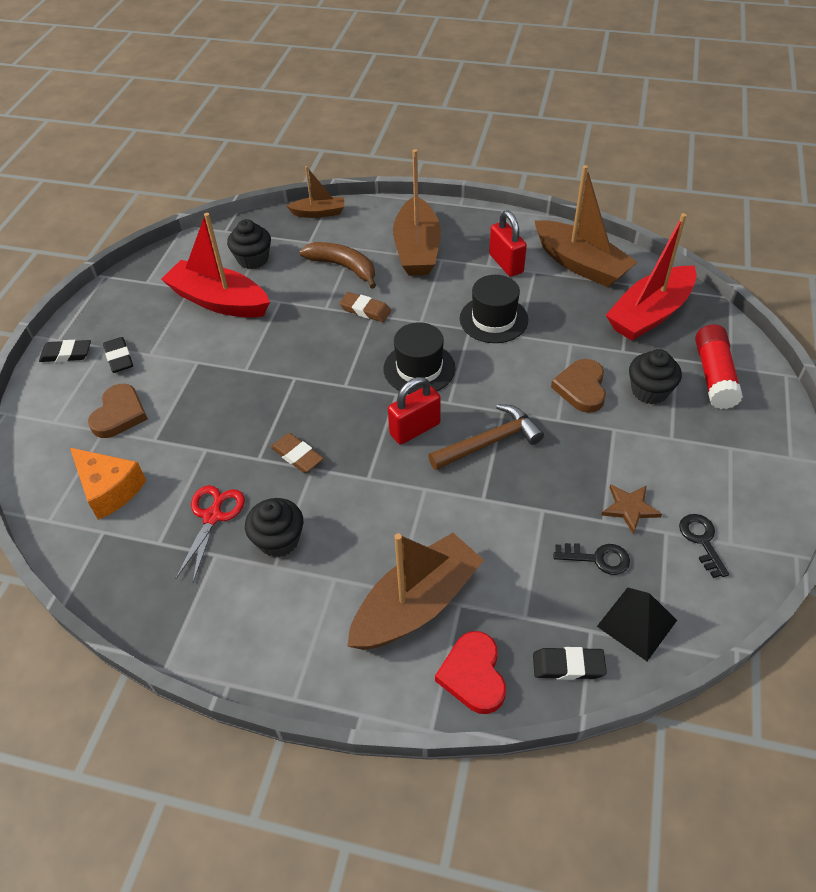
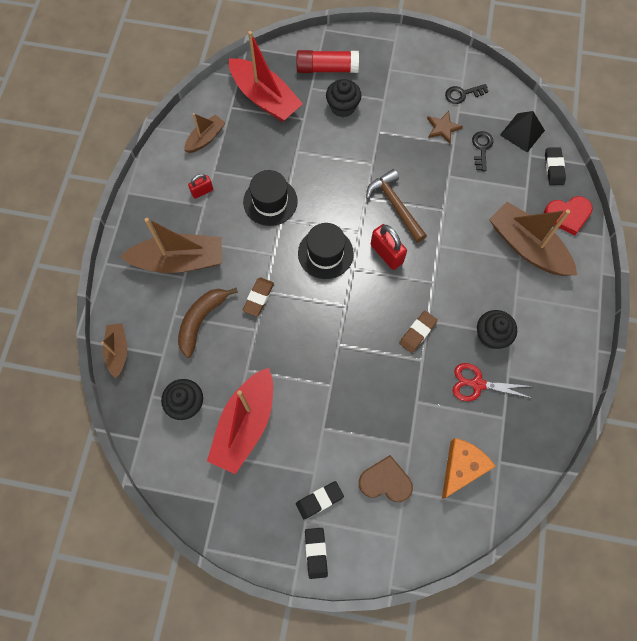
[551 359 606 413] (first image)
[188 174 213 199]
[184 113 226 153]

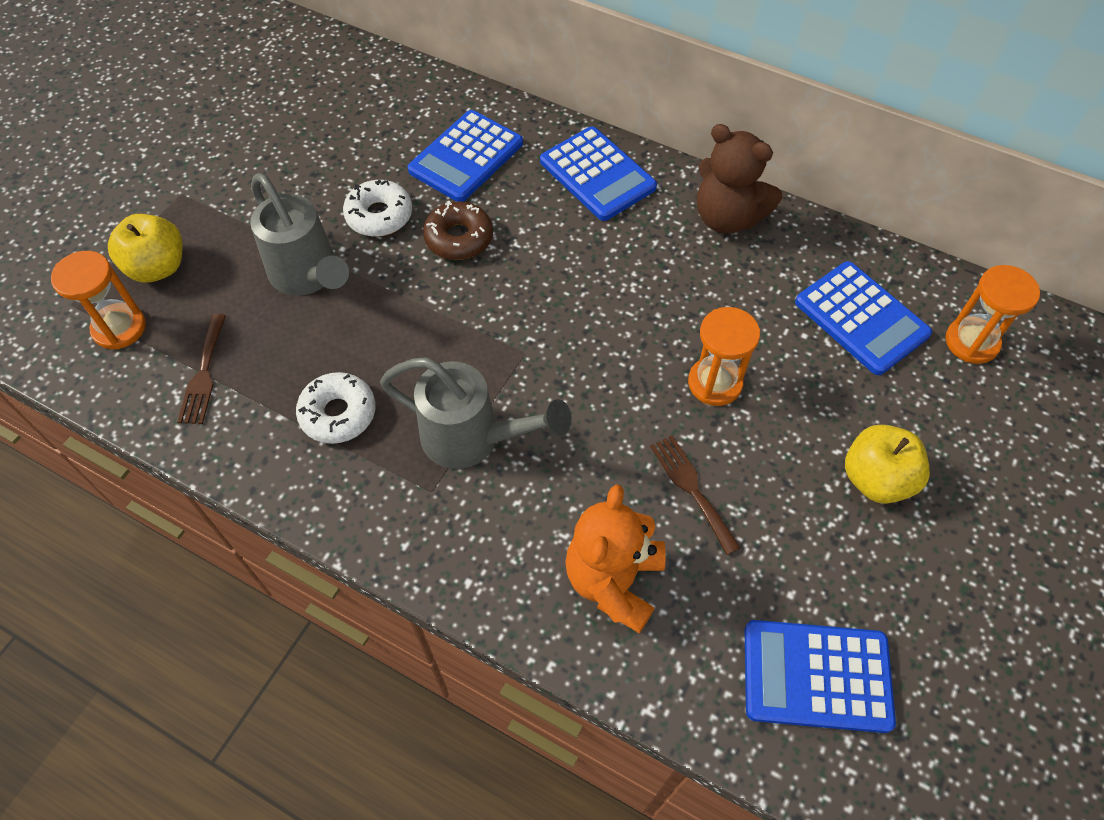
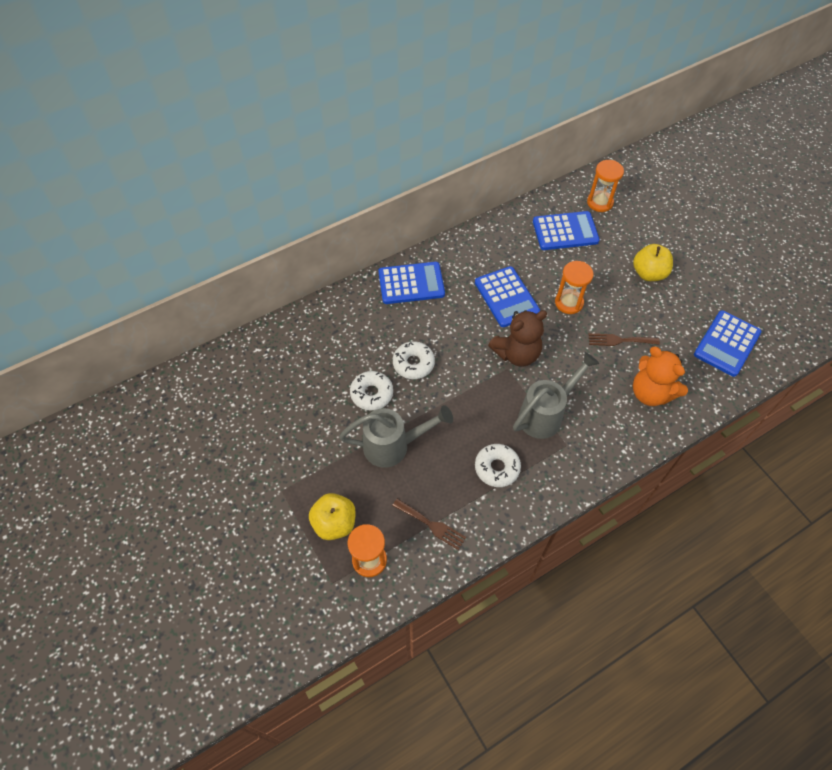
[475 266 540 327]
[488 310 547 367]
[393 341 435 379]

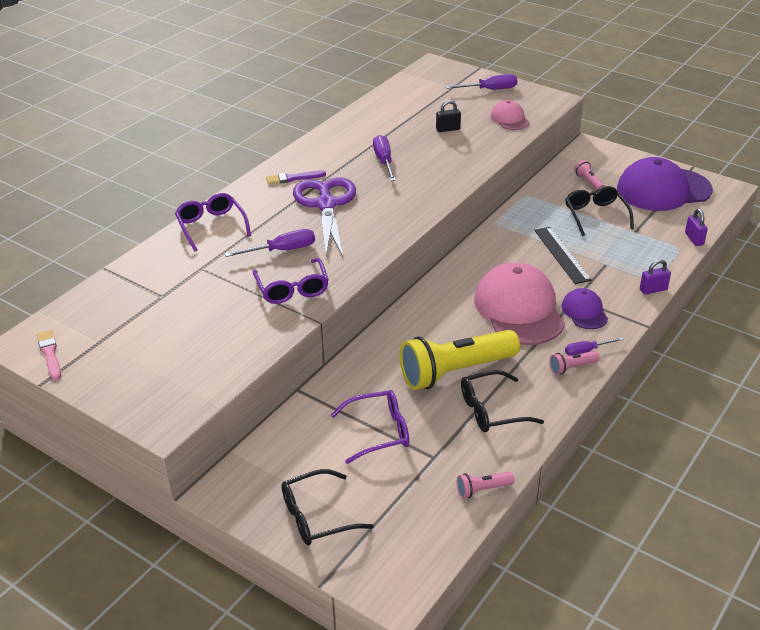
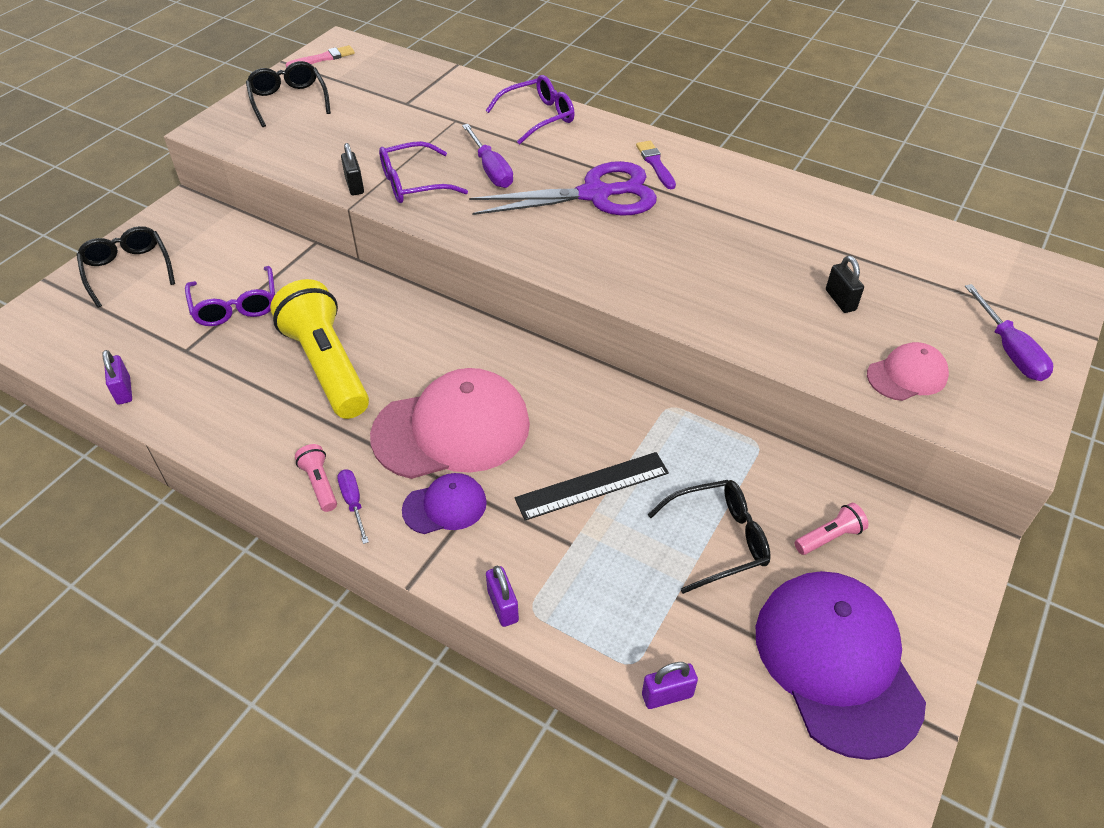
[373 135 396 181] (first image)
[341 143 364 195]
[246 61 331 127]
[103 350 132 405]

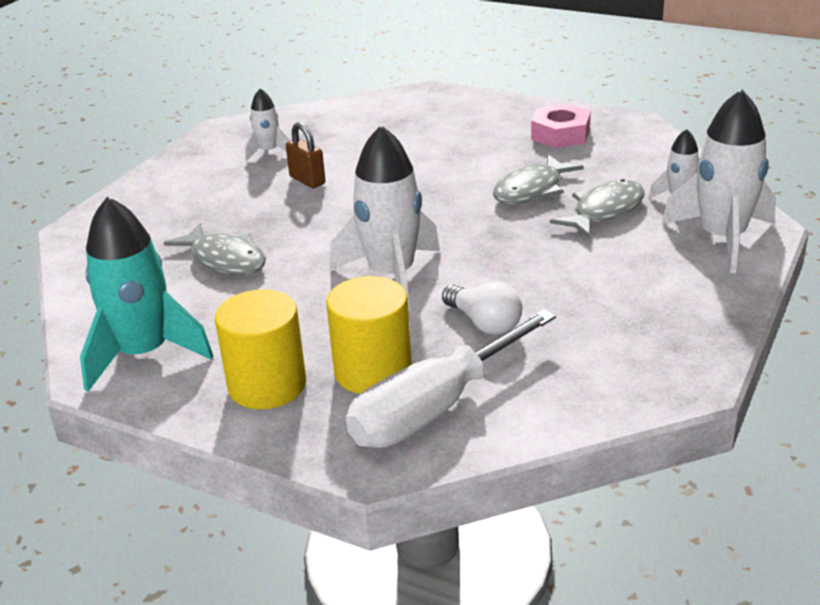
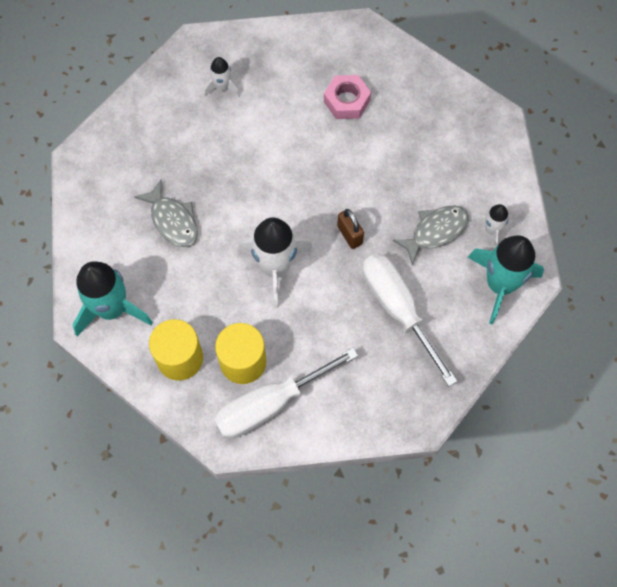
[442 282 523 335] (first image)
[493 154 584 204] (first image)
[362 253 458 387]
[337 209 364 249]
[324 75 371 119]
[468 235 544 325]

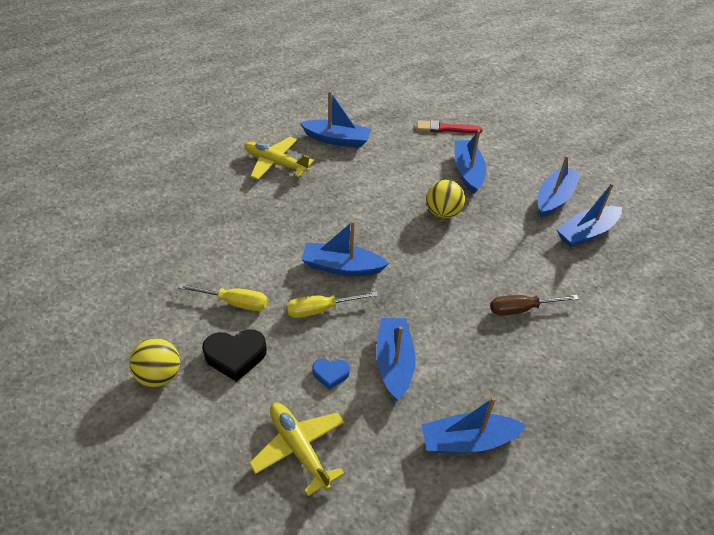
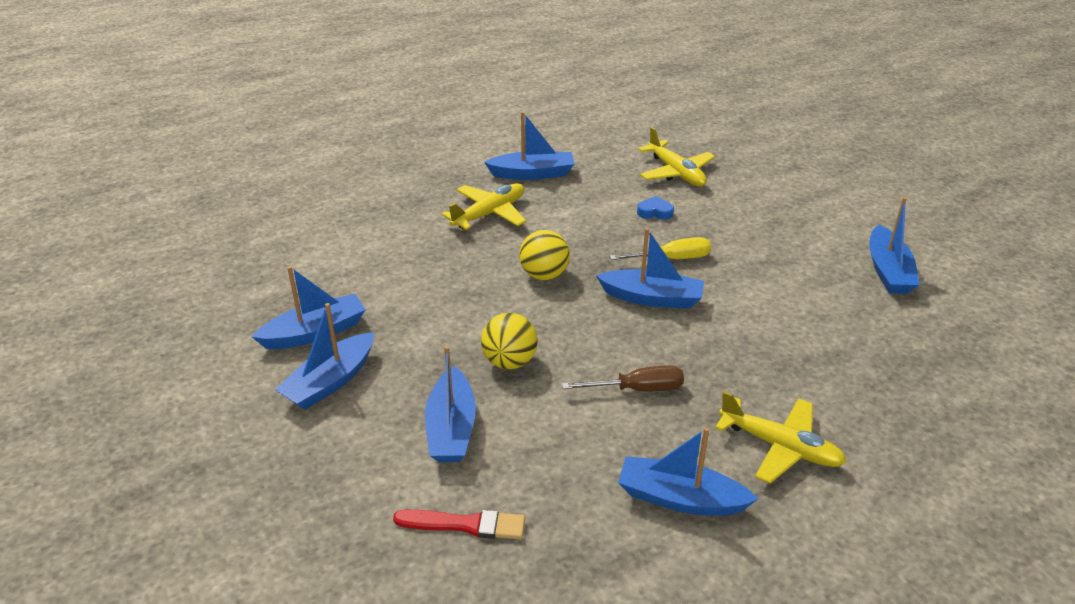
[178 284 268 311] (first image)
[202 329 267 382] (first image)
[442 183 526 230]
[519 230 570 280]
[869 197 920 294]
[562 365 684 392]

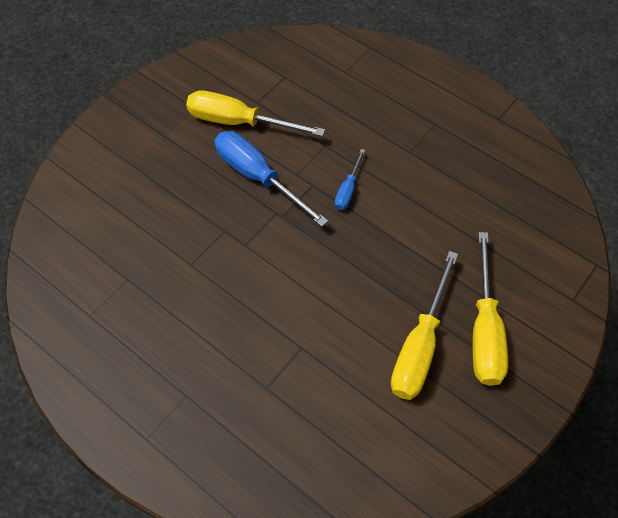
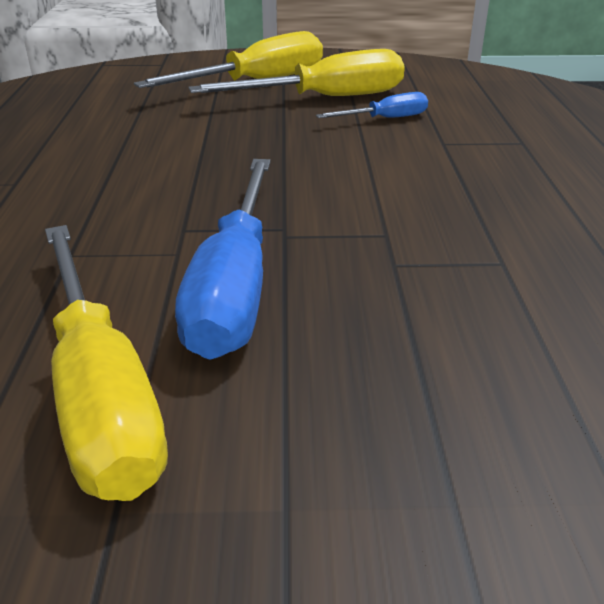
[316 92 428 118]

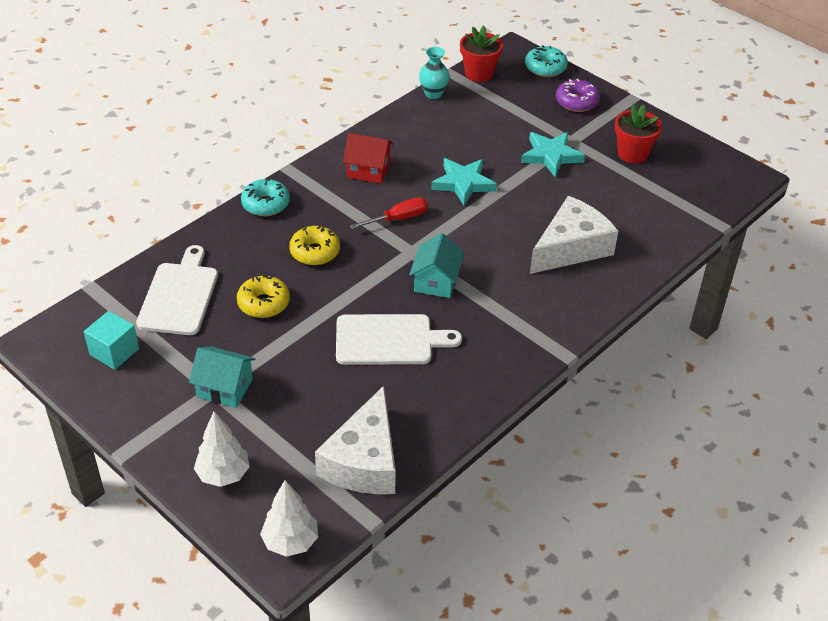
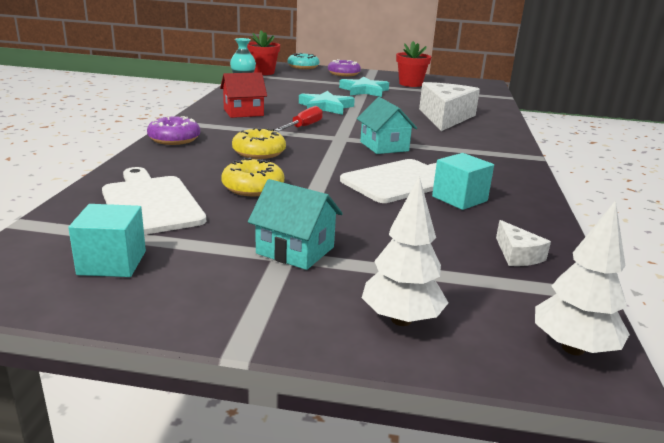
[432 153 494 210]
[147 116 200 145]
[248 179 343 270]
[496 220 551 266]

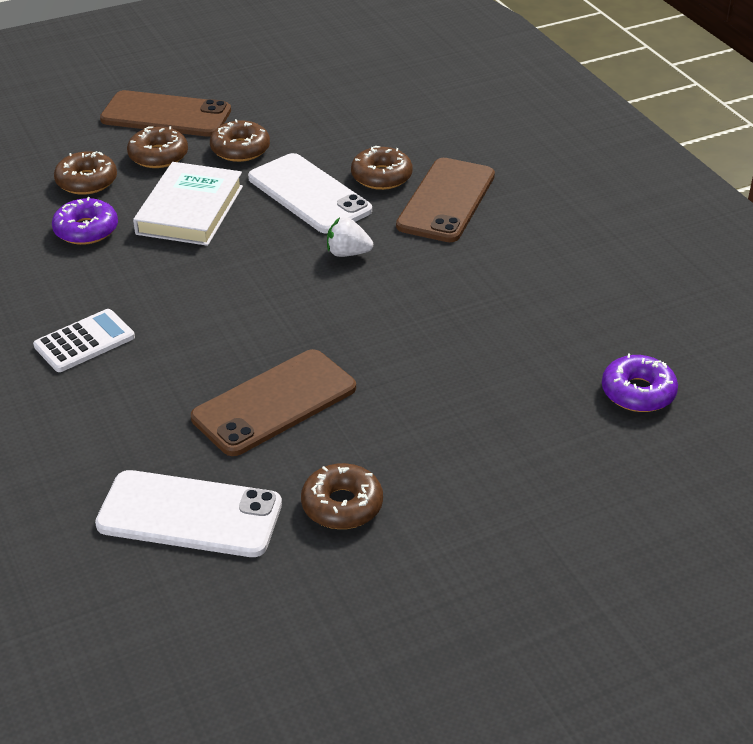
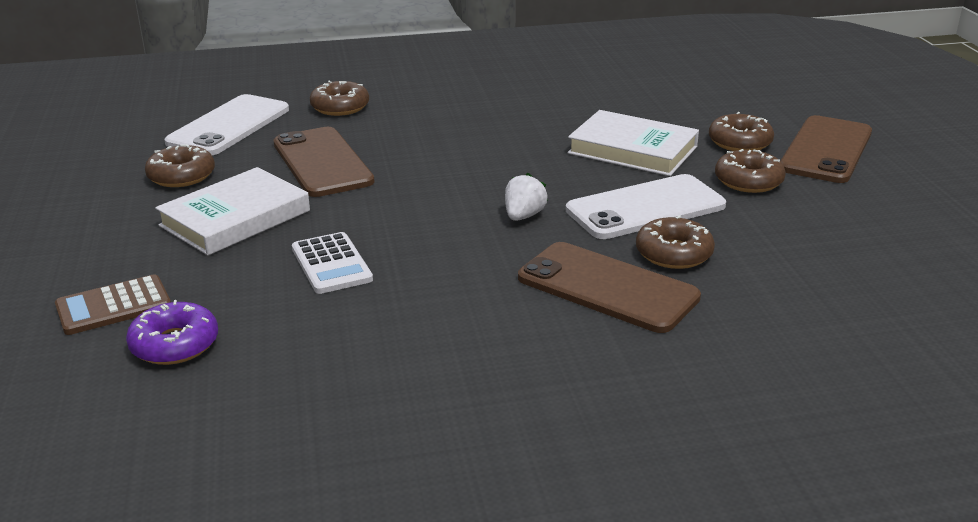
[52 197 118 245] (first image)
[55 274 171 335]
[155 167 310 255]
[292 232 373 294]
[310 81 369 116]

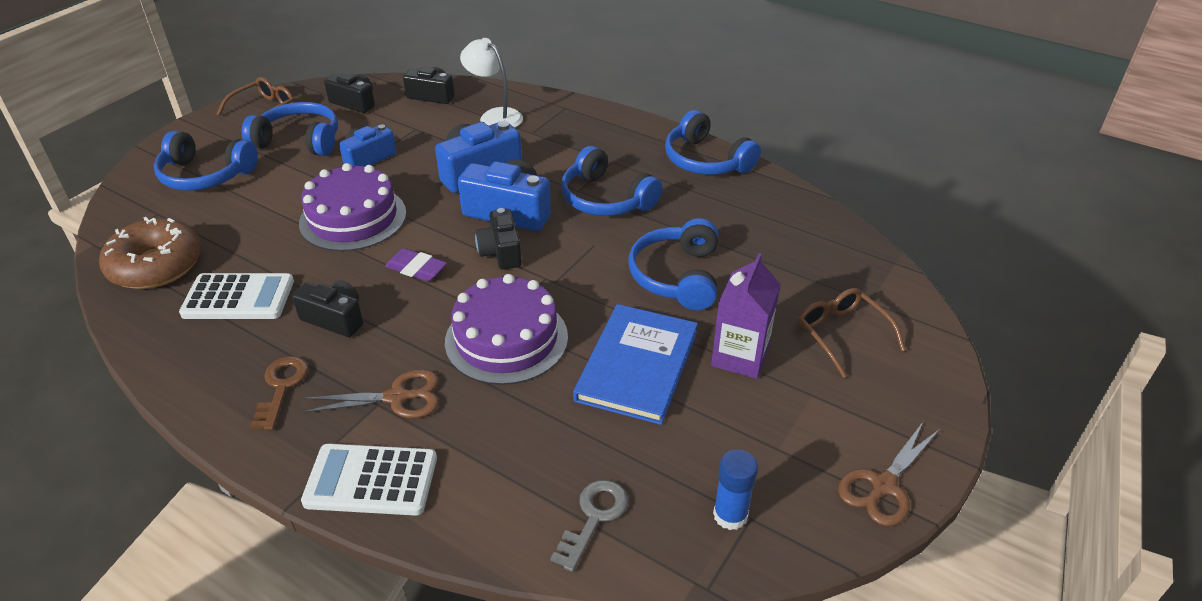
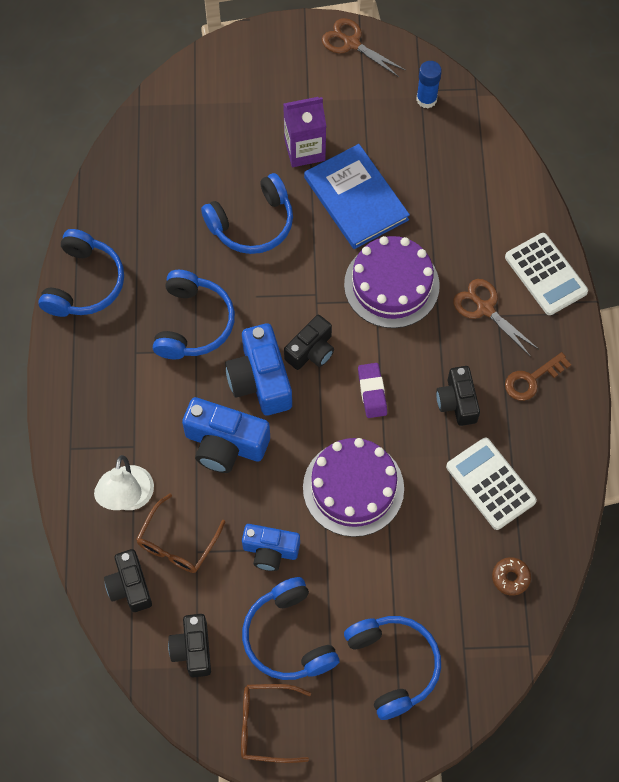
[550 480 628 572] (first image)
[136 493 225 573]
[304 144 410 249]
[322 18 406 77]
[492 557 531 596]

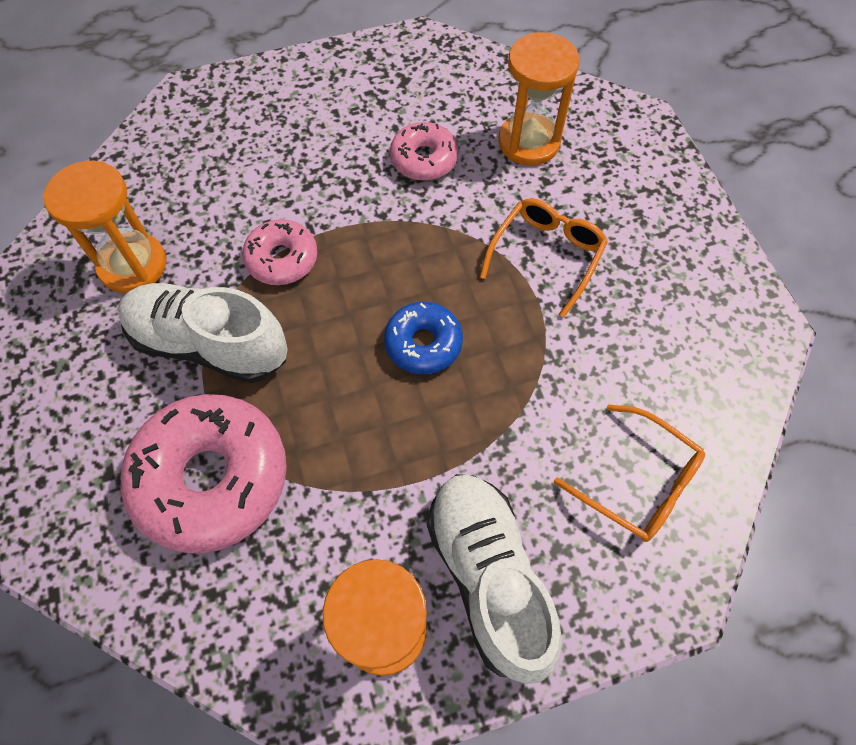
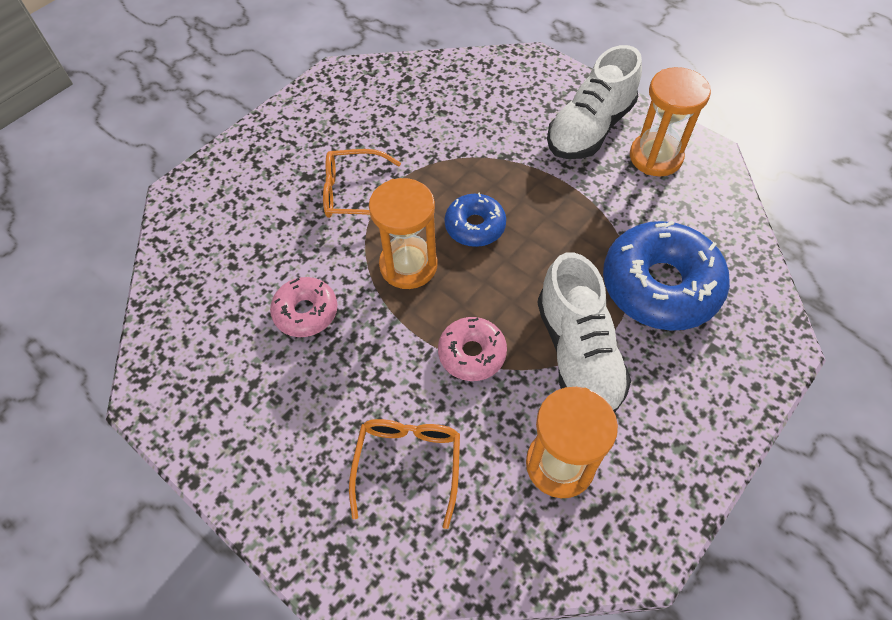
[369 178 438 289]
[349 419 460 529]
[603 221 730 331]

